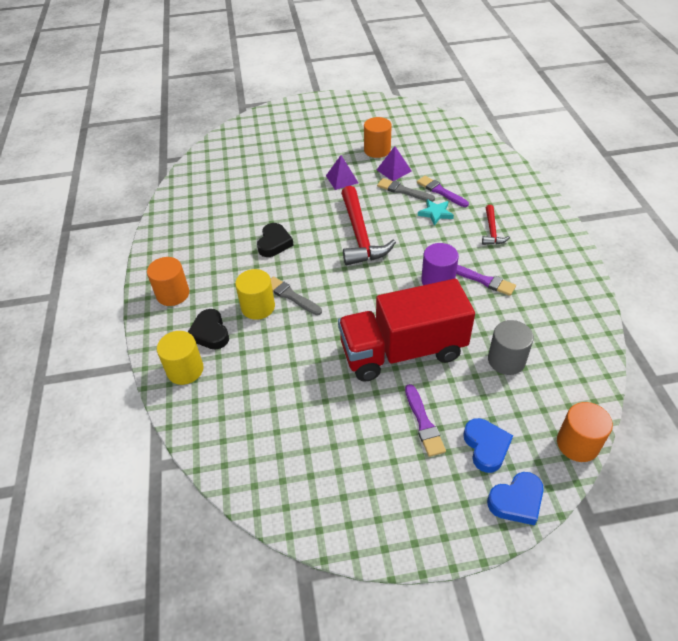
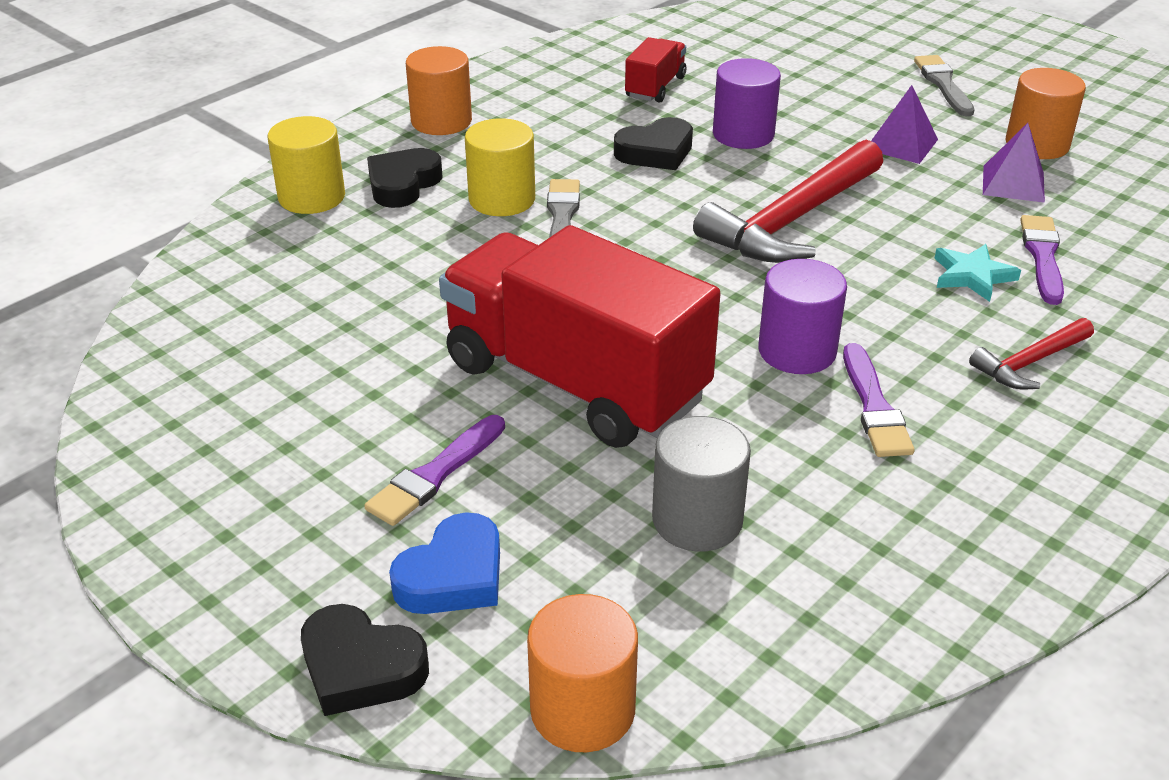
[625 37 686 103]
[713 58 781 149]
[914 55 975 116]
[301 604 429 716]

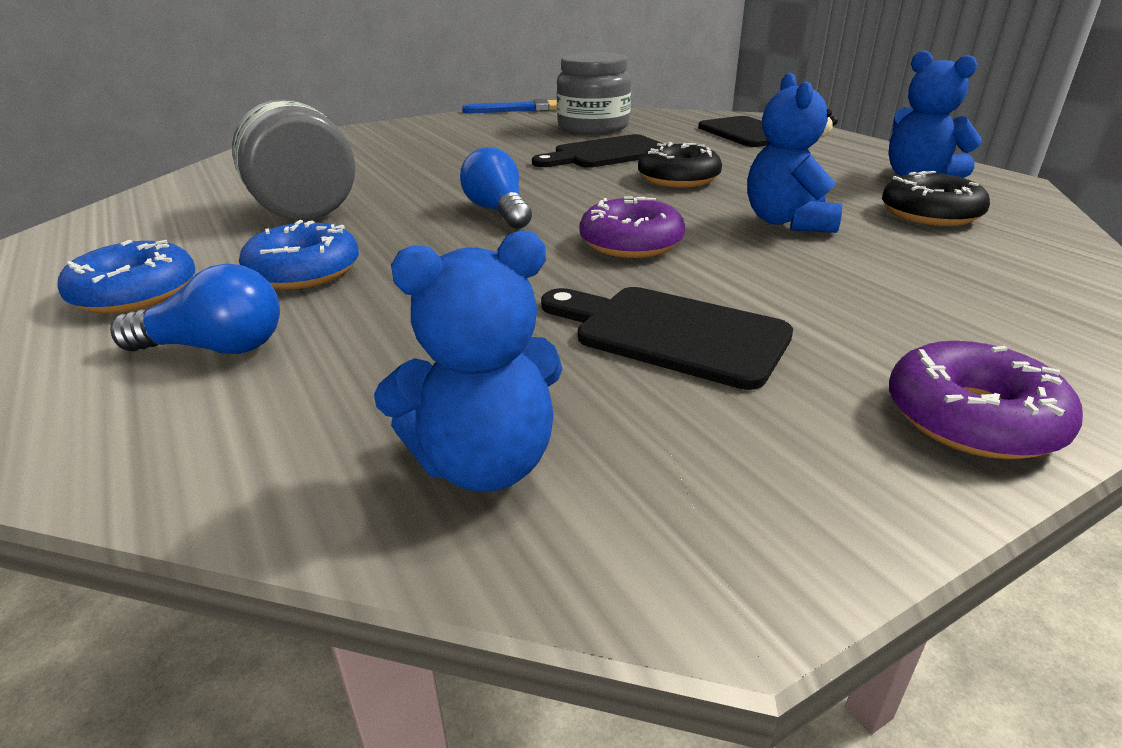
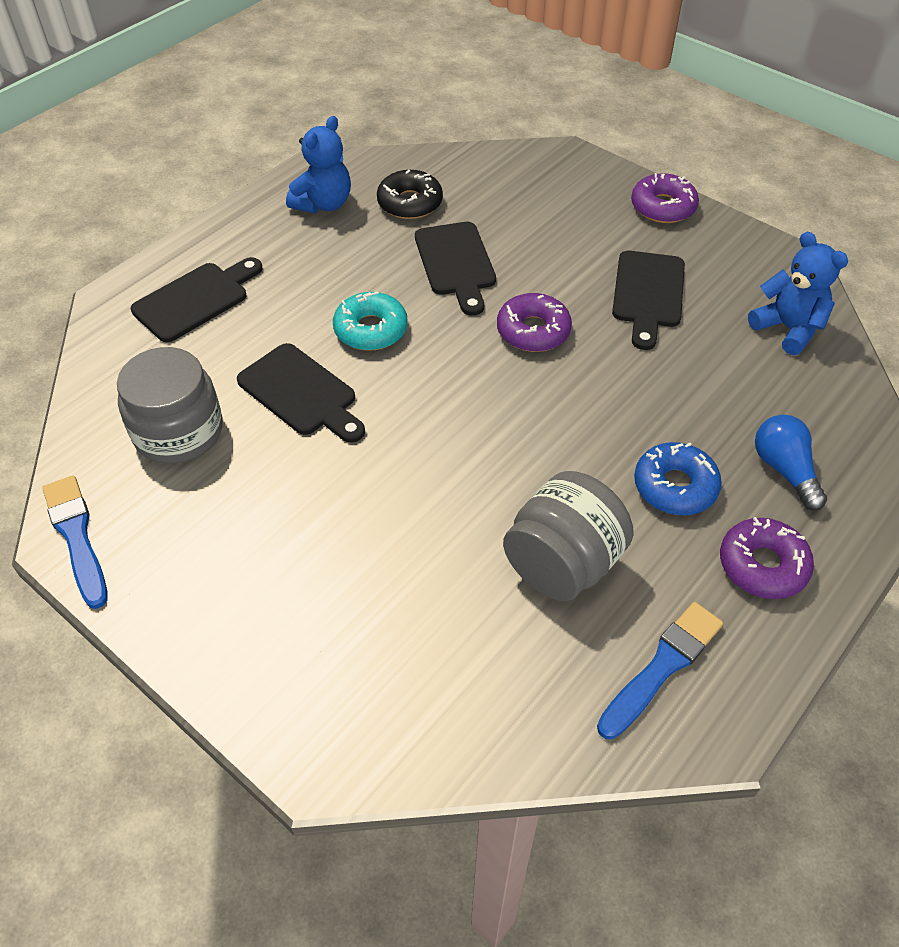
[460 147 532 229] (first image)
[597 602 723 739]
[415 222 496 316]
[720 517 814 599]
[333 292 408 351]

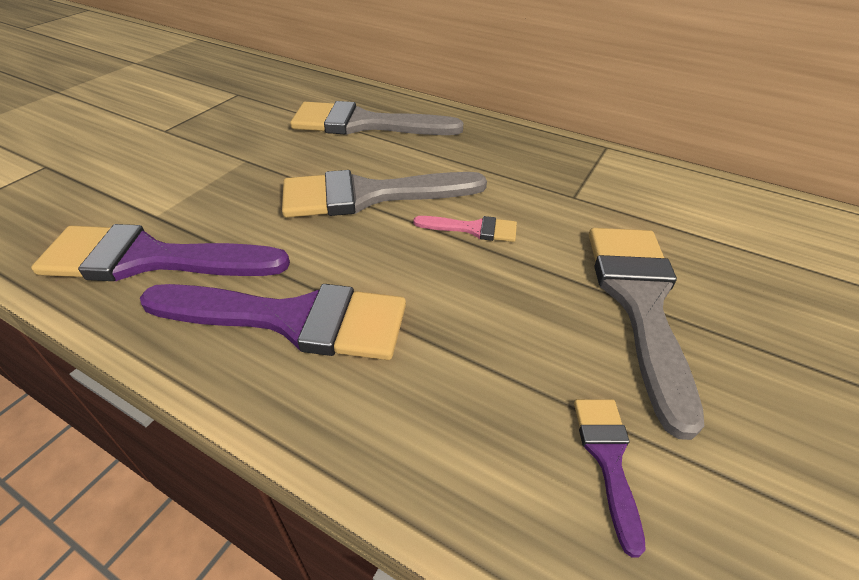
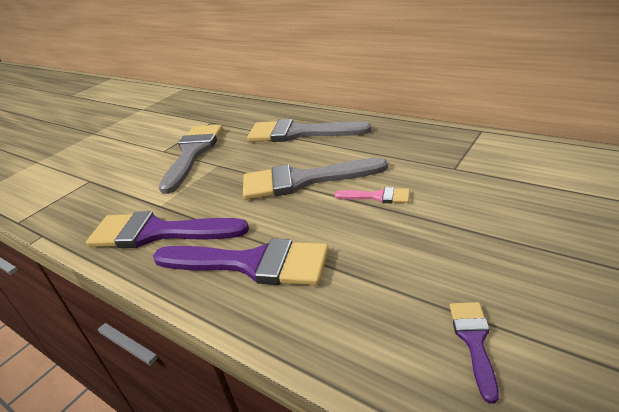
[159 125 223 194]

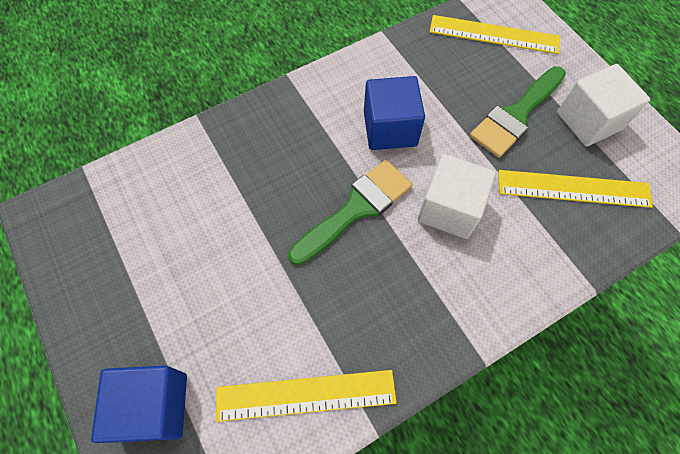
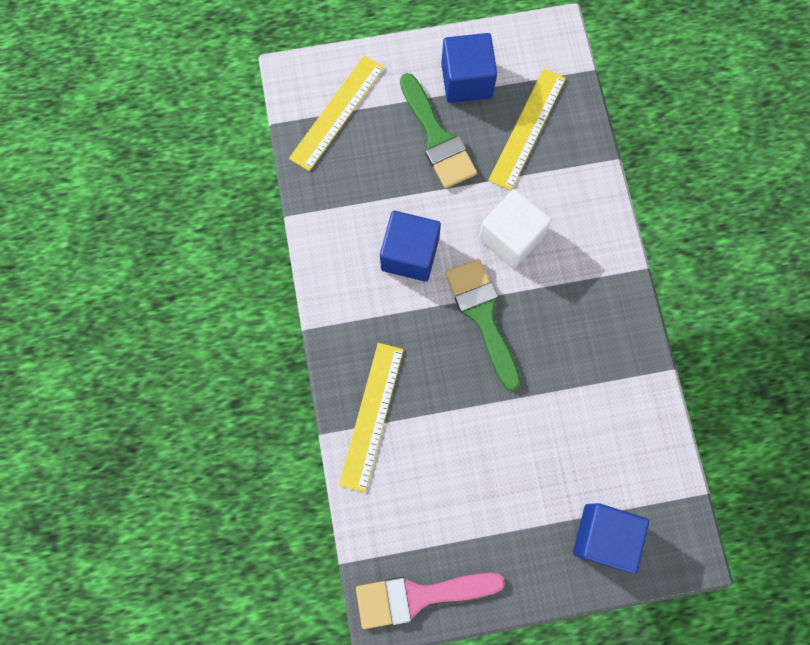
[356 573 505 629]
[339 343 403 492]
[441 33 497 103]

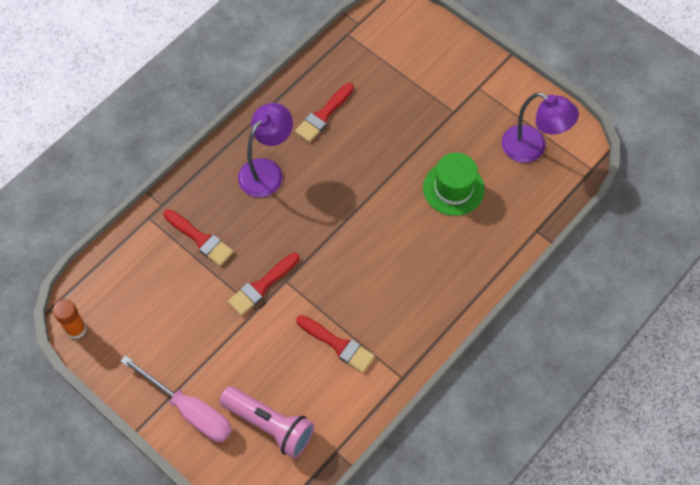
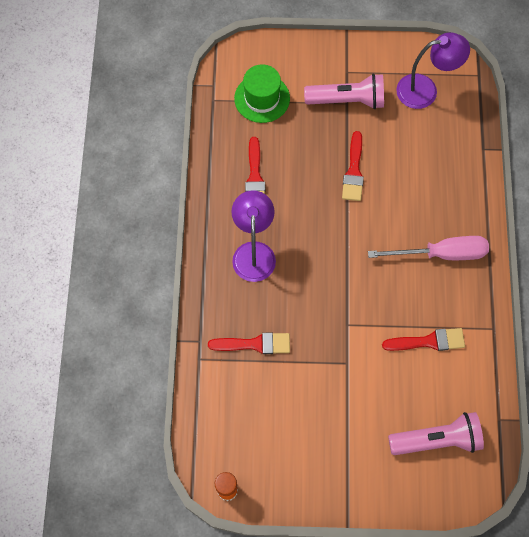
[304 74 384 109]
[368 236 489 260]
[342 131 364 201]
[234 64 290 123]

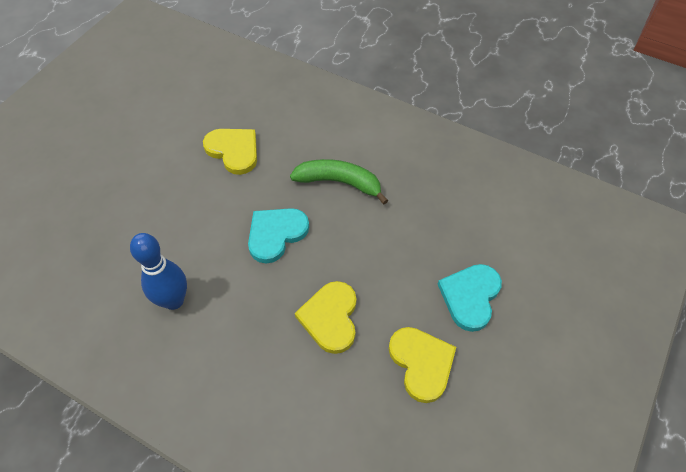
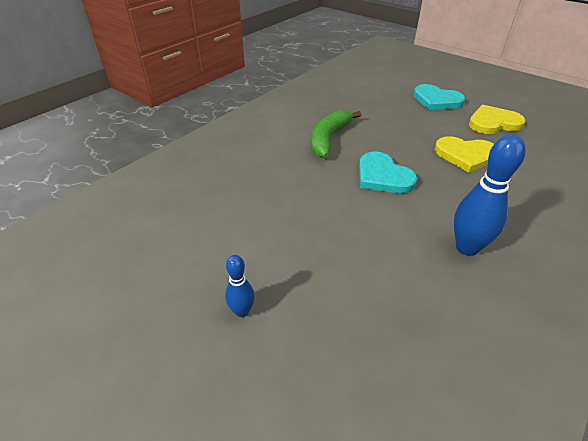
[203 129 257 175] (first image)
[225 255 255 317]

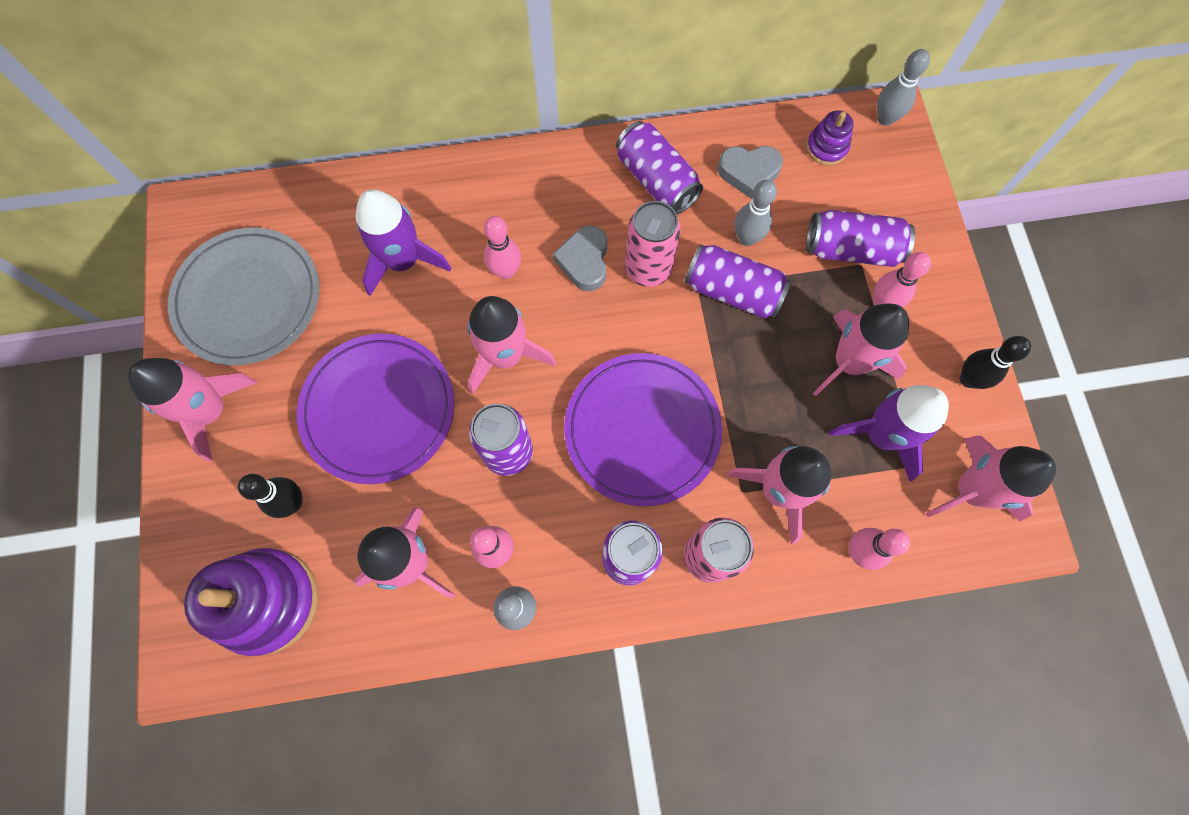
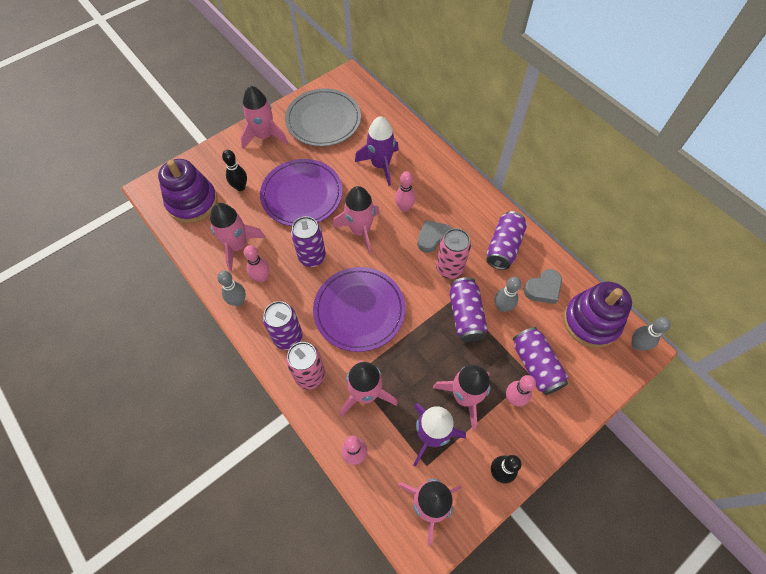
[523 269 562 304]
[563 281 632 348]

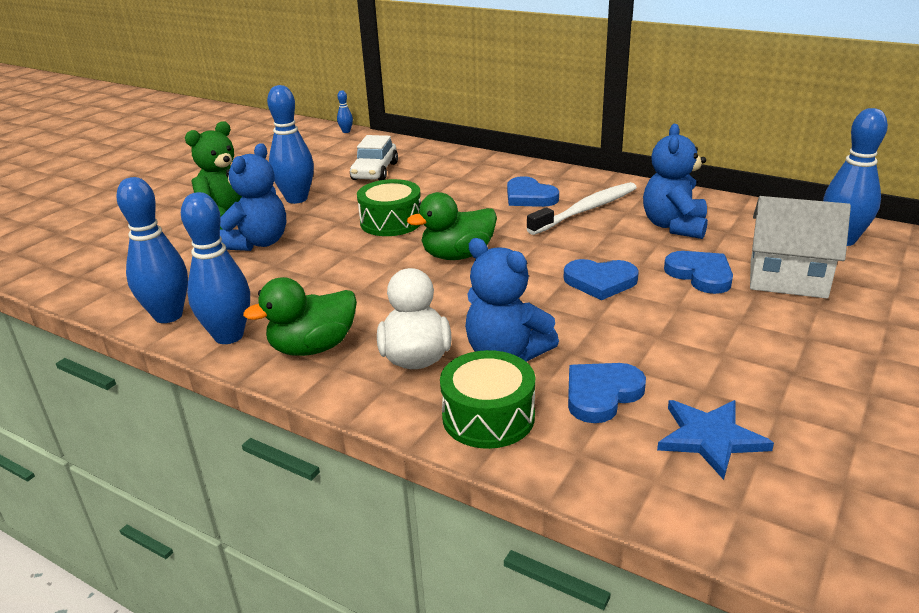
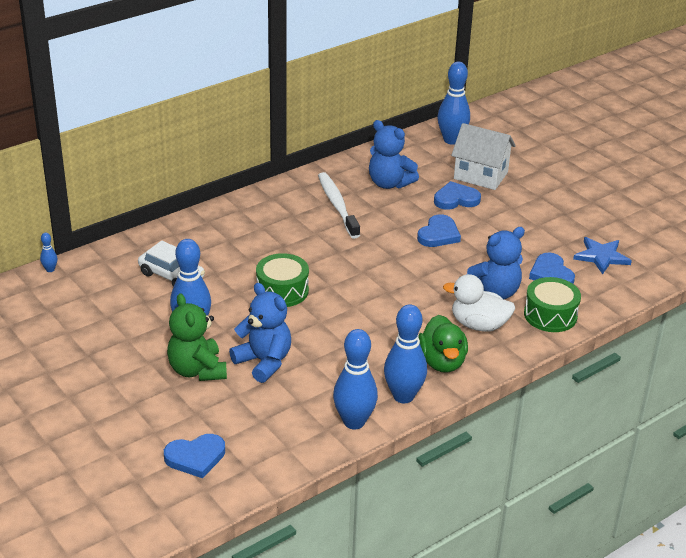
[407 192 497 260] (first image)
[164 434 225 478]
[451 123 516 190]

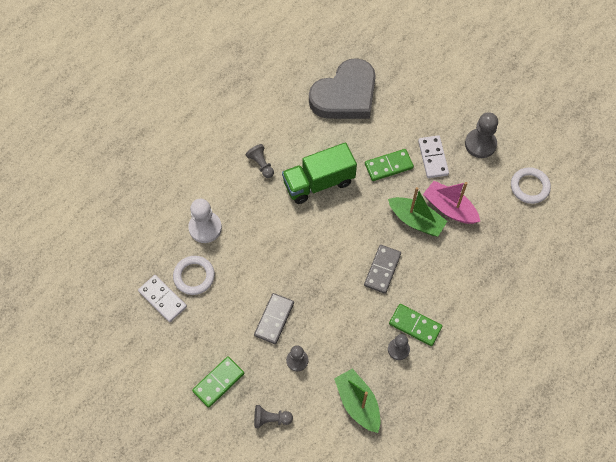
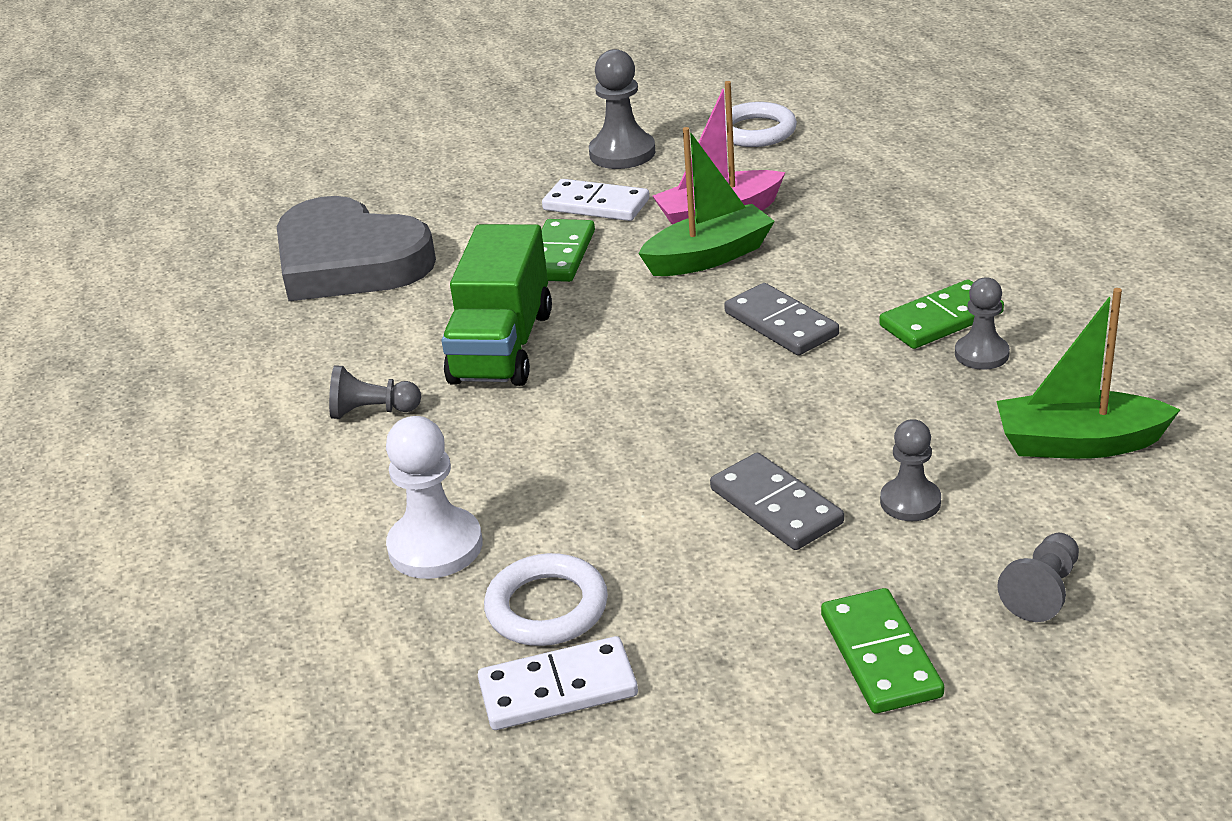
[277 196 436 301]

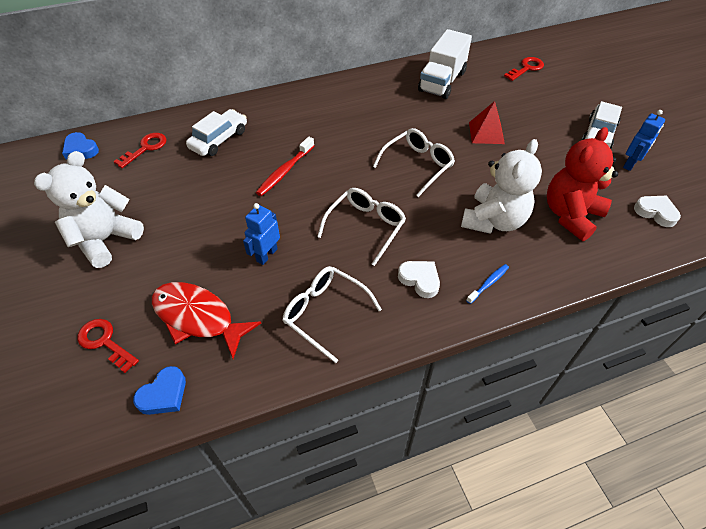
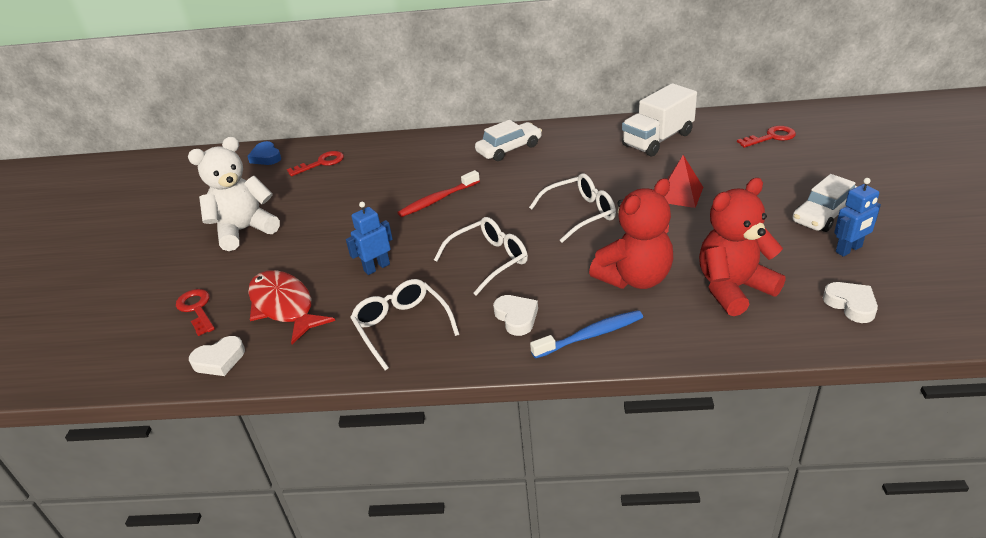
[475 120 542 161]
[189 336 245 376]
[589 178 673 289]
[530 310 643 359]

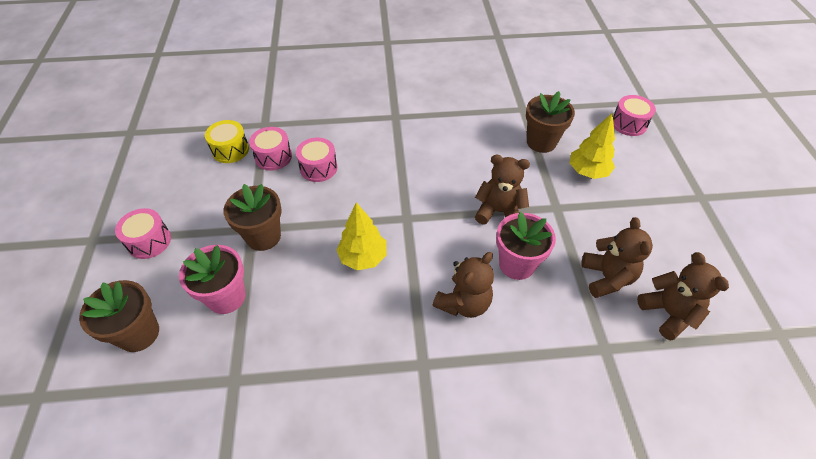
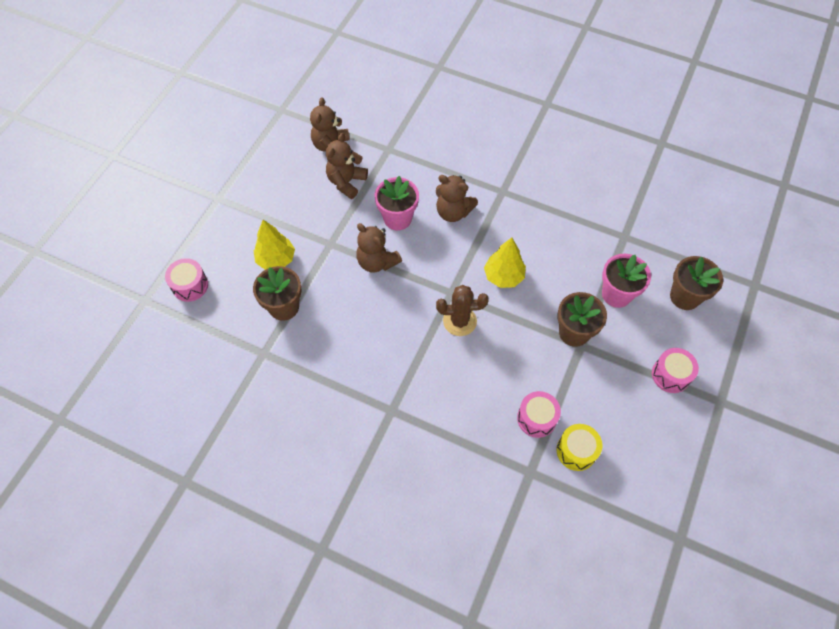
[296 137 337 182] (first image)
[436 285 489 336]
[436 175 478 222]

